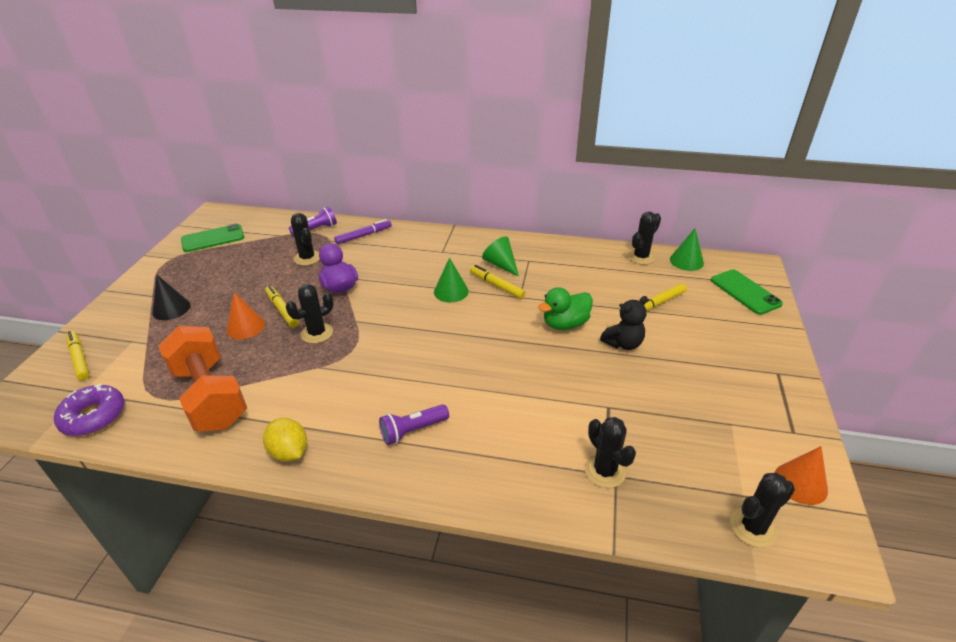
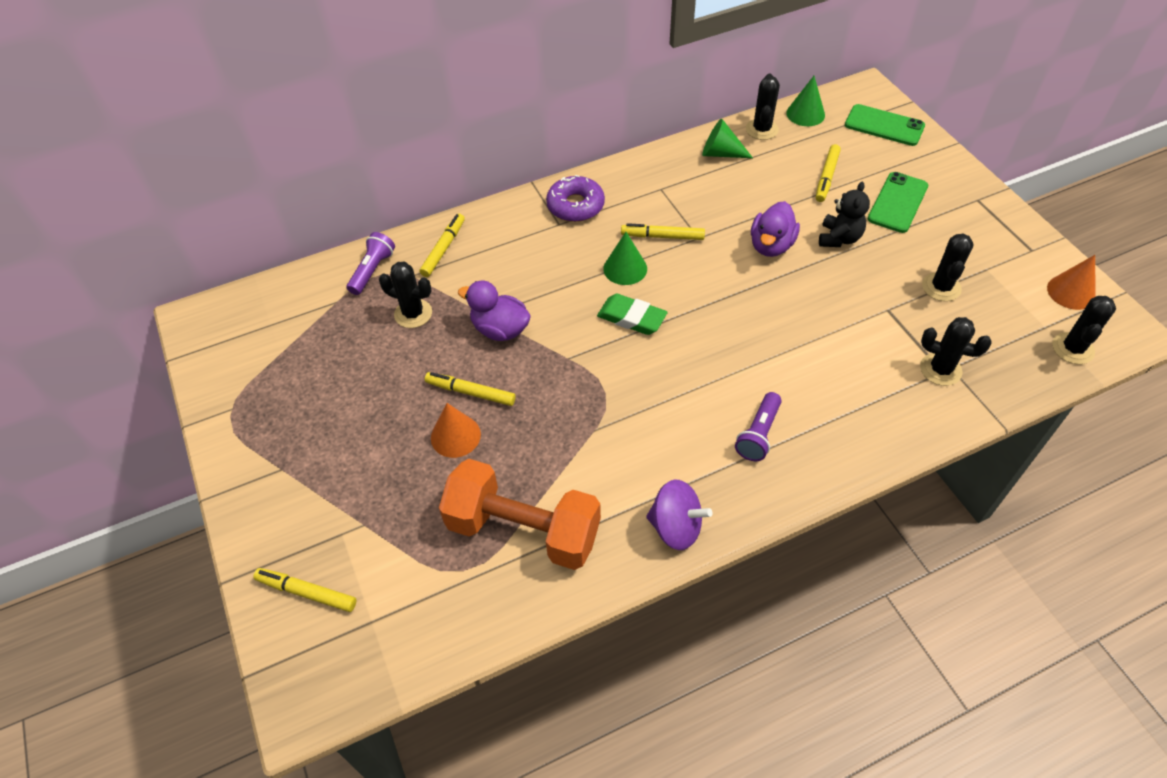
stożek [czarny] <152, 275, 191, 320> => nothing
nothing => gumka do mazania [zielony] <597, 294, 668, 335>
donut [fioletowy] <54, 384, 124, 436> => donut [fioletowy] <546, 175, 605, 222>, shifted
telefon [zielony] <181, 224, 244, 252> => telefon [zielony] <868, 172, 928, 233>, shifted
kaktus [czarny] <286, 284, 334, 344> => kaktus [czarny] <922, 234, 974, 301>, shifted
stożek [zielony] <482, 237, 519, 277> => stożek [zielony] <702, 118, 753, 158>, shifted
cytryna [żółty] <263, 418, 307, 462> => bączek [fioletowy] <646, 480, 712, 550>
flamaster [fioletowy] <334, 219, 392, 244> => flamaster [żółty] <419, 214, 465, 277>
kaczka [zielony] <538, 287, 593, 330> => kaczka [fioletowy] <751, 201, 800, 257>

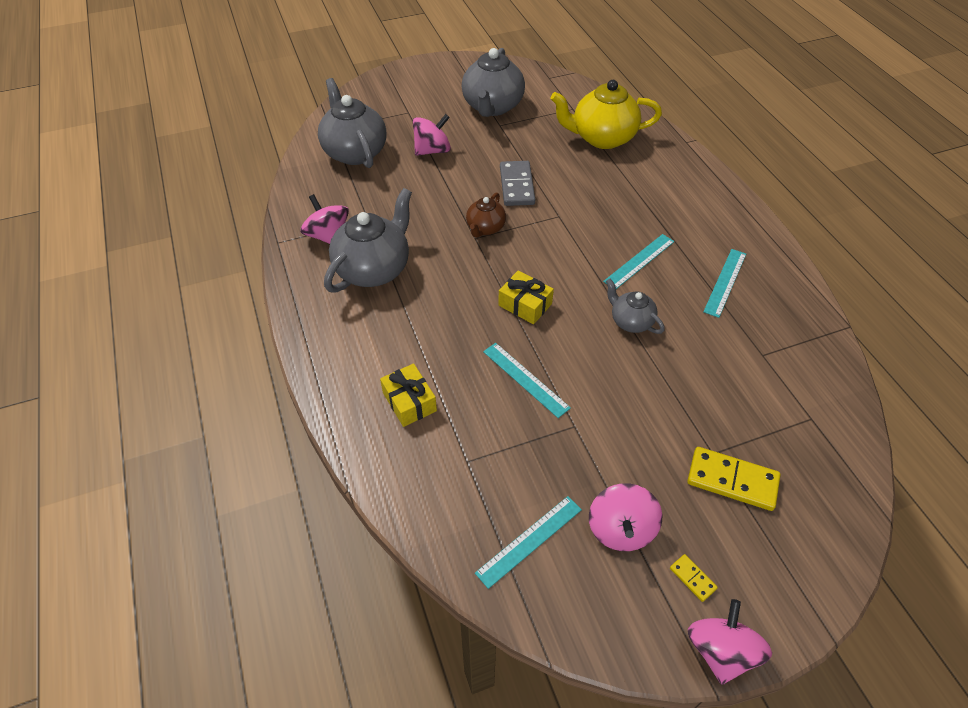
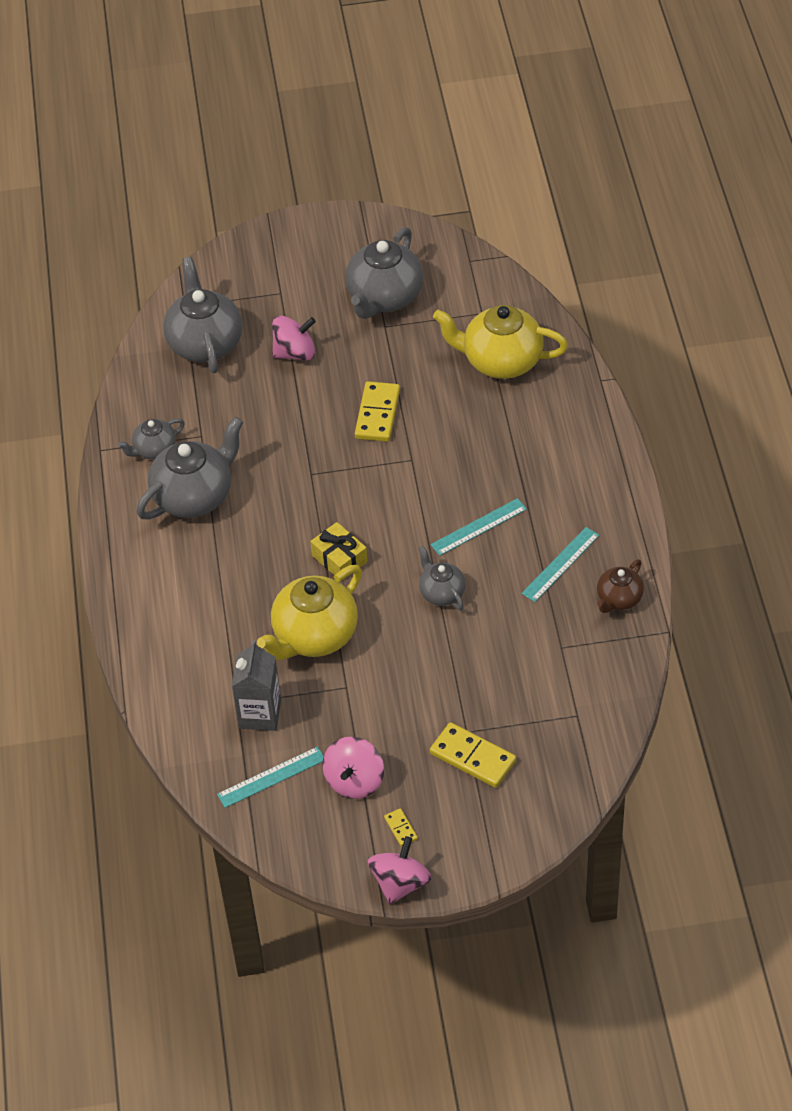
prezent [żółty] <380, 364, 437, 427> => nothing
nothing => karton mleka [szary] <232, 640, 281, 731>
imbryk [brązowy] <466, 192, 506, 238> => imbryk [brązowy] <597, 559, 644, 613>, shifted
bączek [różowy] <300, 194, 349, 244> => imbryk [szary] <117, 418, 185, 460>
linijka [turkusowy] <483, 343, 571, 418> => imbryk [żółty] <257, 565, 362, 660>
kostka domina [szary] <500, 161, 535, 206> => kostka domina [żółty] <355, 381, 400, 442>

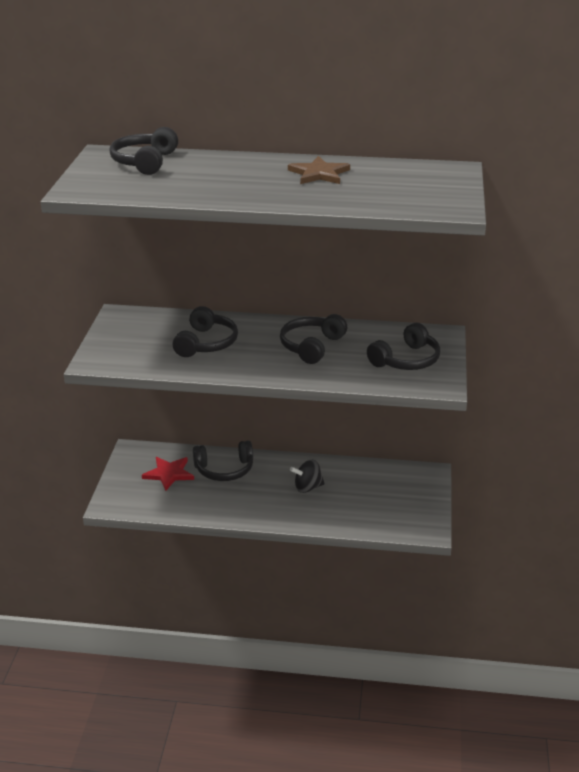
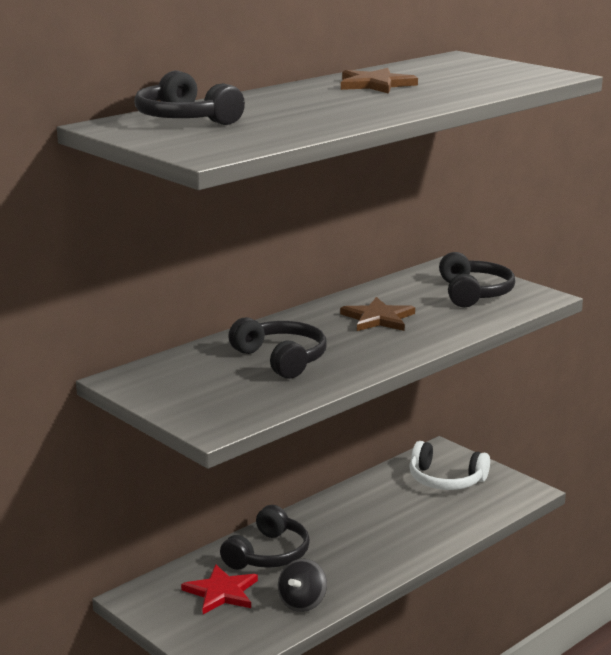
nothing => słuchawki [biały] <409, 441, 490, 490>
bączek [czarny] <290, 460, 325, 493> => bączek [czarny] <278, 559, 327, 612>, shifted
słuchawki [czarny] <280, 314, 347, 364> => gwiazda [brązowy] <340, 297, 415, 331>

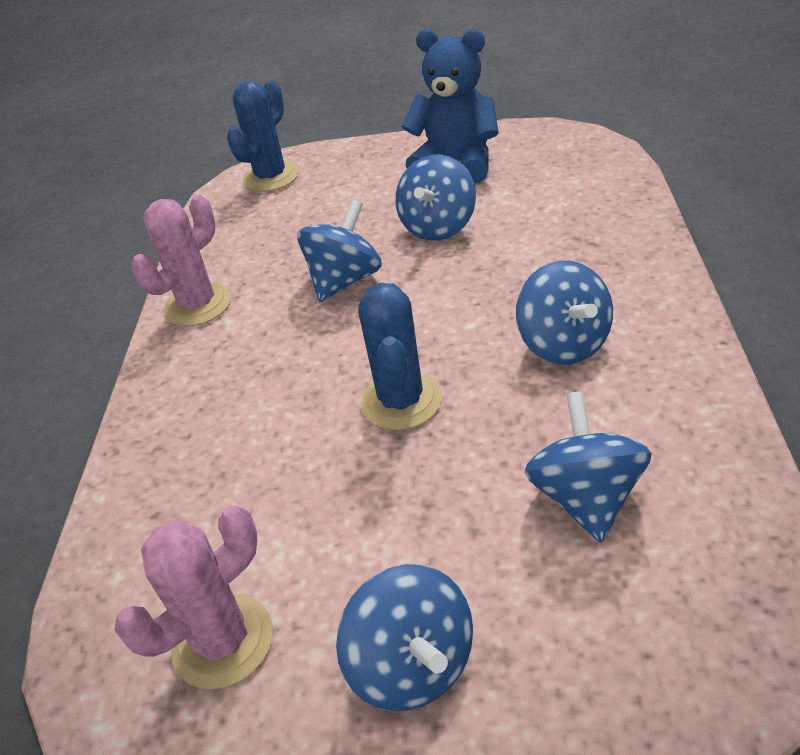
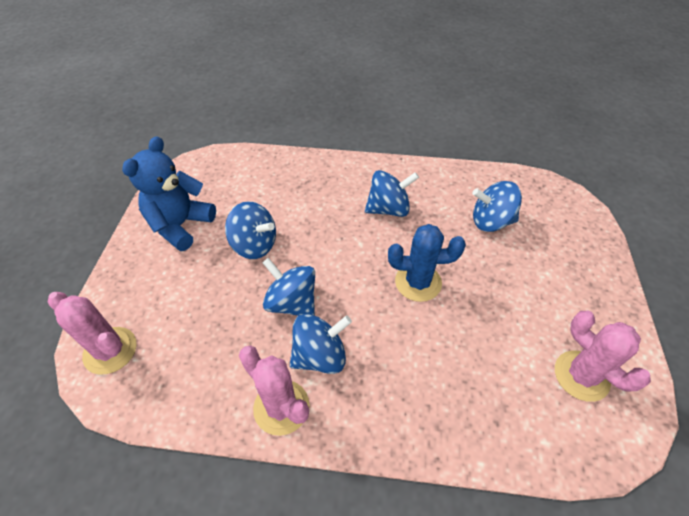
bączek [niebieski] <336, 564, 473, 711> => bączek [niebieski] <290, 314, 352, 374>, shifted
kaktus [niebieski] <227, 80, 299, 192> => kaktus [różowy] <48, 292, 137, 375>

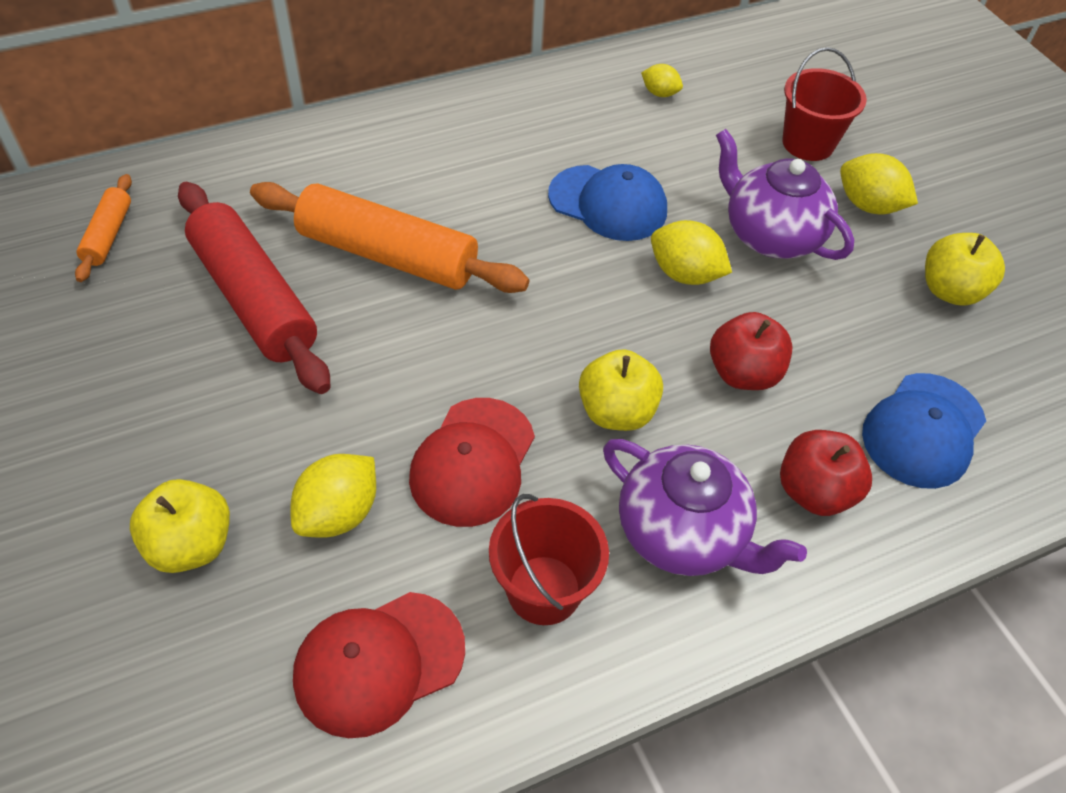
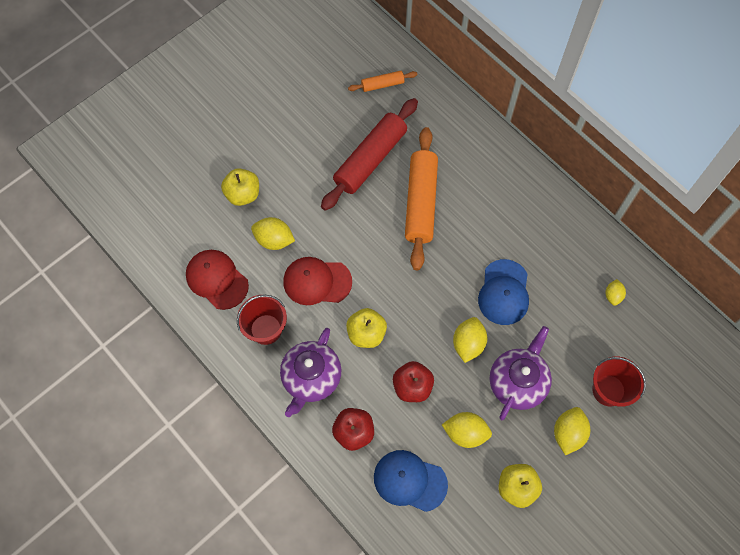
nothing => cytryna [żółty] <442, 412, 492, 448>

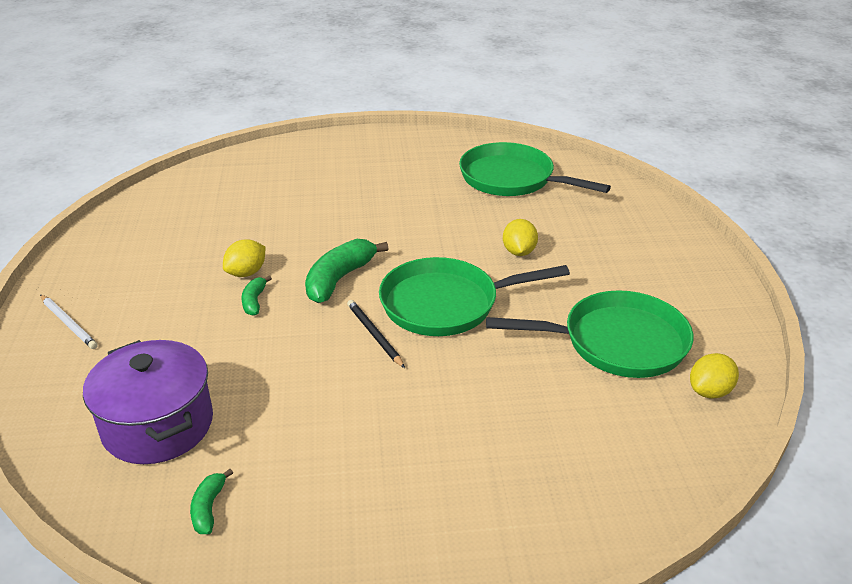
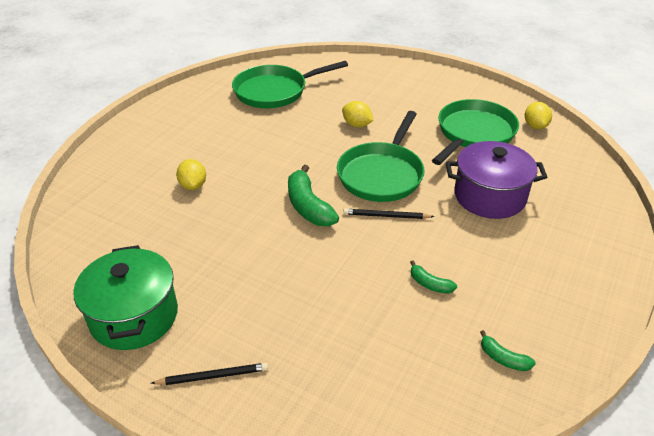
nothing => garnek [zielony] <73, 245, 178, 350>
garnek [fioletowy] <83, 340, 213, 464> => garnek [fioletowy] <446, 141, 547, 219>, shifted
cytryna [żółty] <223, 239, 265, 277> => cytryna [żółty] <176, 159, 206, 190>, shifted
banan [zielony] <241, 276, 272, 316> => banan [zielony] <410, 260, 457, 294>, shifted
ołówek [biały] <40, 295, 98, 349> => ołówek [czarny] <151, 363, 268, 385>

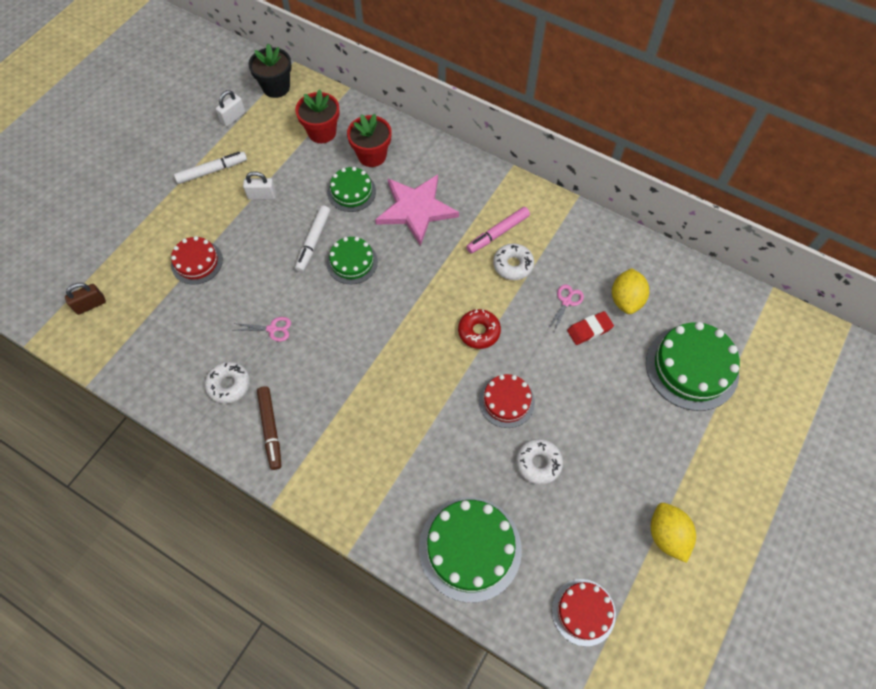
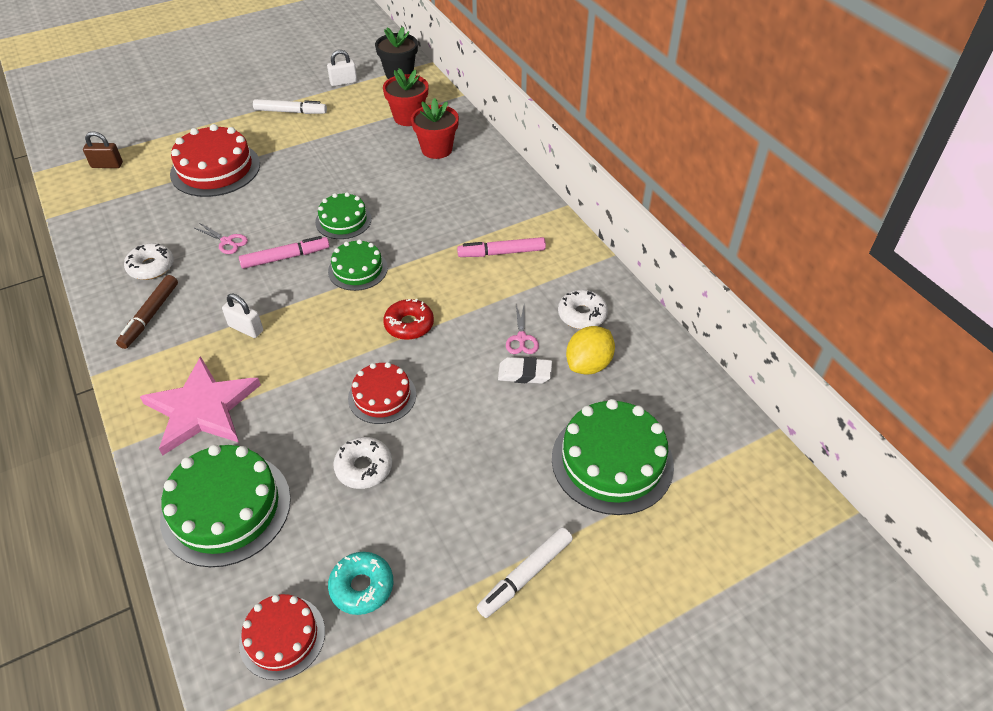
cytryna [żółty] <651, 503, 696, 563> => nothing
nothing => flamaster [różowy] <239, 236, 329, 269>
nothing => donut [turkusowy] <328, 552, 393, 615>
kłódka [biały] <243, 171, 276, 200> => kłódka [biały] <222, 294, 263, 338>, shifted
flamaster [biały] <295, 206, 330, 272> => flamaster [biały] <477, 527, 573, 618>, shifted
tort [zielony] <328, 167, 376, 212> => tort [zielony] <328, 239, 388, 291>, shifted
gwiazda [różowy] <375, 174, 459, 246> => gwiazda [różowy] <140, 356, 261, 455>, shifted
donut [biały] <493, 243, 534, 280> => donut [biały] <558, 290, 608, 329>, shifted
gumka do mazania [czerwony] <567, 311, 614, 345> => gumka do mazania [biały] <498, 357, 552, 384>
nożyczki [różowy] <547, 284, 584, 334> => nożyczki [różowy] <506, 305, 539, 354>, 120 degrees clockwise
tort [czerwony] <171, 236, 223, 285> => tort [czerwony] <170, 124, 260, 197>, x1.68

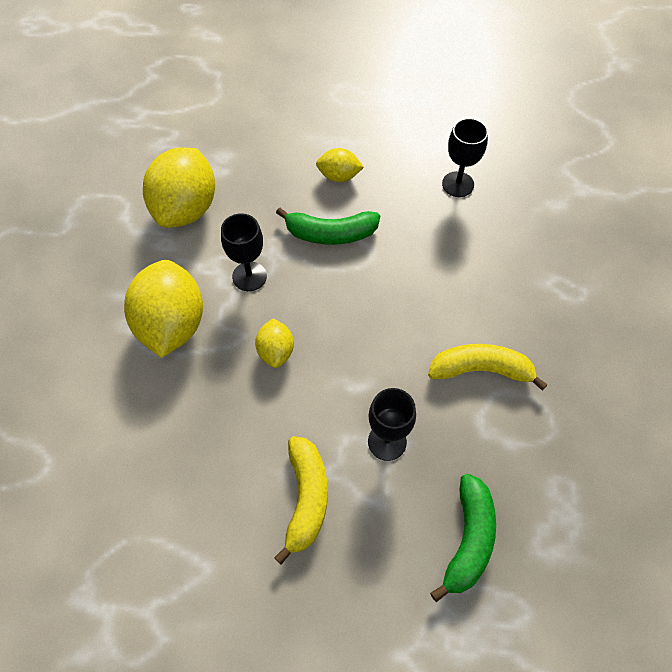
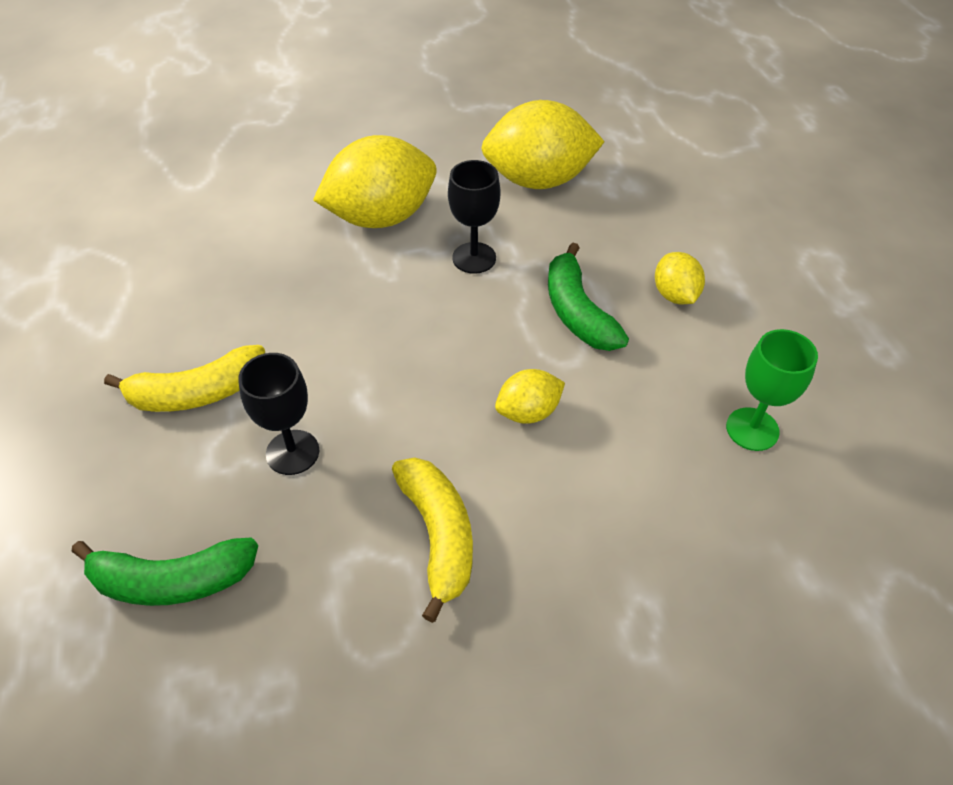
cytryna [żółty] <255, 318, 294, 368> => cytryna [żółty] <495, 369, 565, 424>, shifted
kielich [czarny] <442, 118, 488, 197> => kielich [zielony] <726, 329, 818, 451>

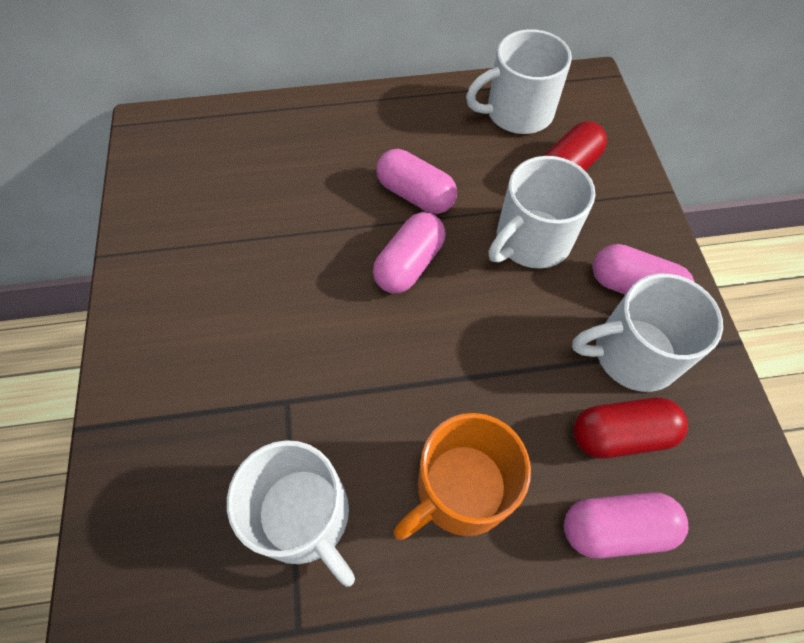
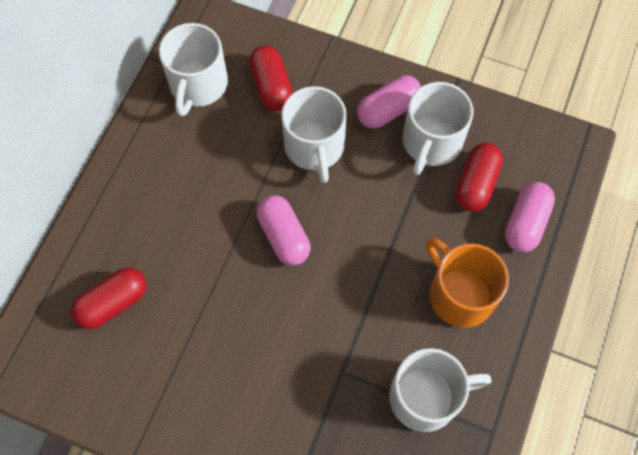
kapsułka [różowy] <376, 149, 457, 214> => nothing
nothing => kapsułka [czerwony] <71, 267, 146, 330>
kubek [pomarańczowy] <394, 413, 531, 540> => kubek [pomarańczowy] <426, 238, 509, 328>, 150 degrees clockwise

